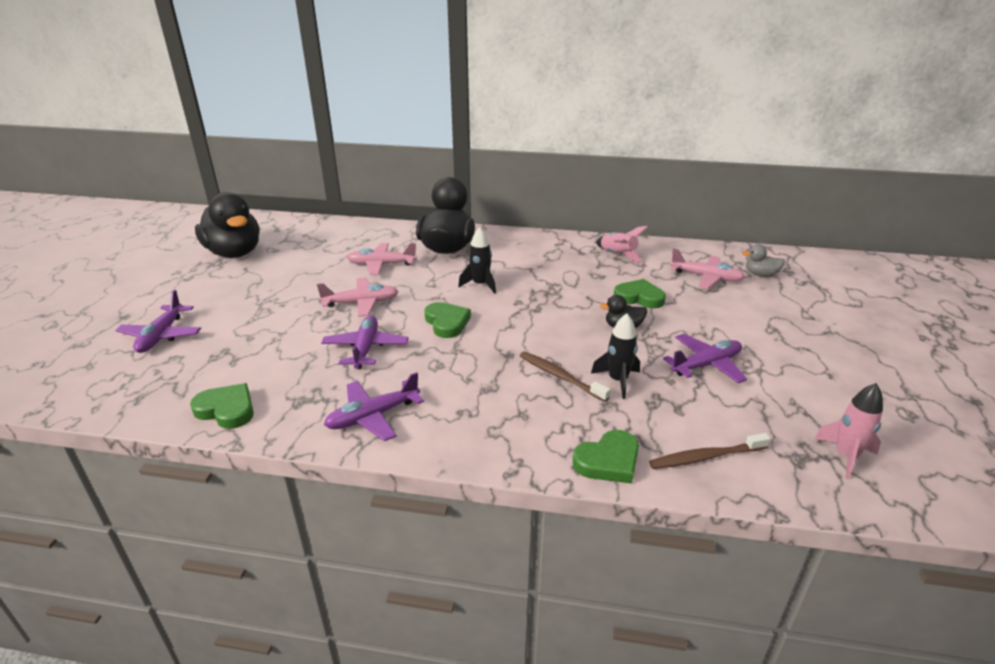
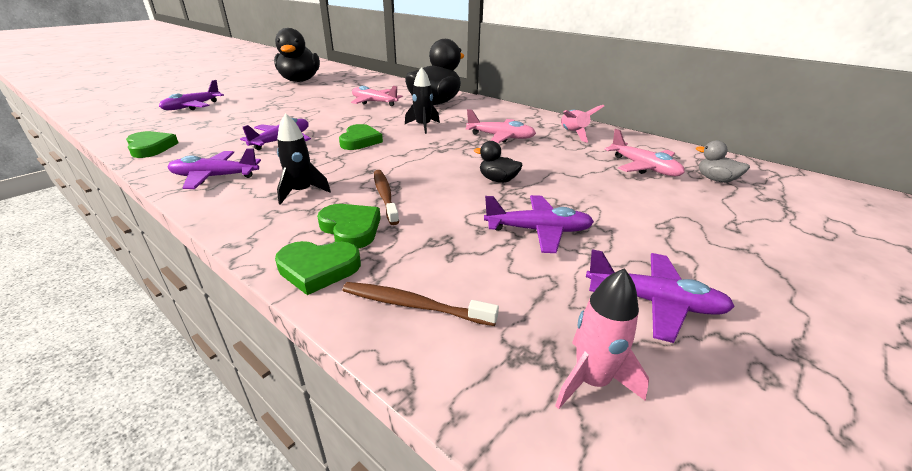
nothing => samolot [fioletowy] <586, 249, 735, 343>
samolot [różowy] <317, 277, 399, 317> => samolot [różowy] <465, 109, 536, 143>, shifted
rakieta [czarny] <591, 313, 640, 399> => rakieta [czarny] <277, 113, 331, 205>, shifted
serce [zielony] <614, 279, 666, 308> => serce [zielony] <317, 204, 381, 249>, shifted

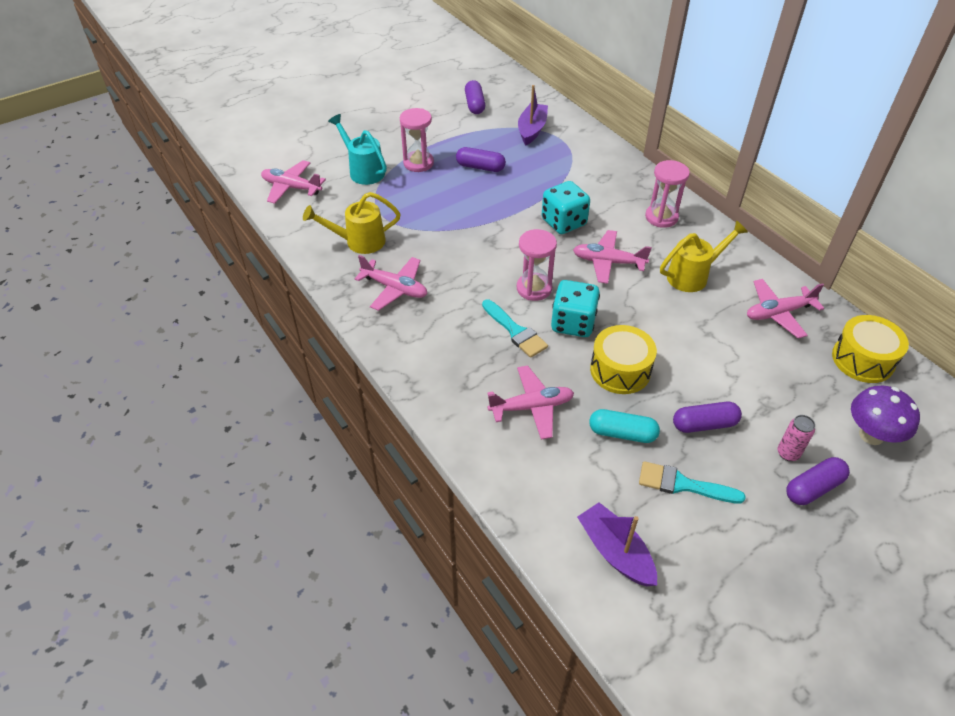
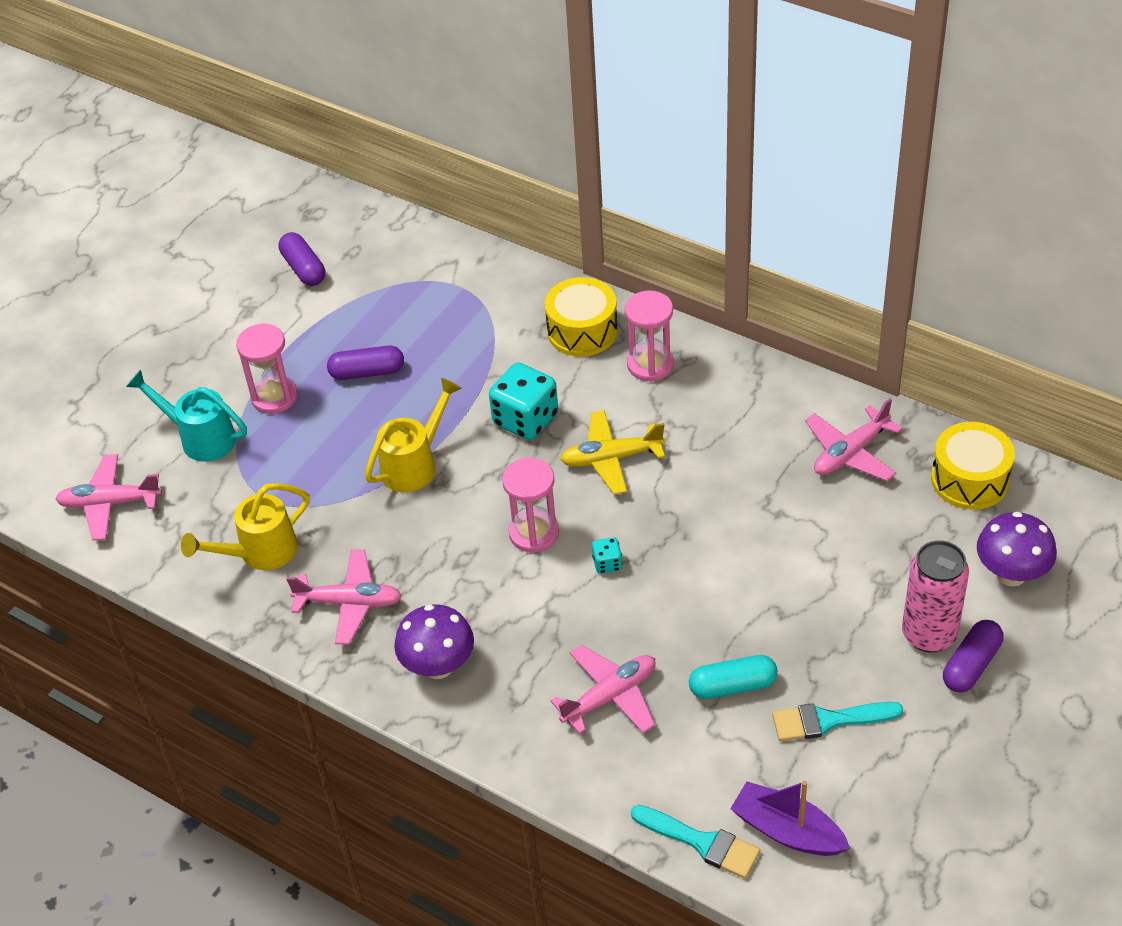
łódka [fioletowy] <518, 85, 548, 145> => nothing
kapsułka [fioletowy] <673, 402, 742, 433> => nothing
nothing => grzyb [fioletowy] <394, 604, 474, 679>
pędzel [turkusowy] <482, 300, 548, 358> => pędzel [turkusowy] <631, 805, 760, 878>, shifted
bęben [żółty] <590, 325, 657, 394> => bęben [żółty] <545, 277, 618, 357>, shifted
konewka [żółty] <660, 220, 748, 292> => konewka [żółty] <365, 378, 462, 492>, shifted
samolot [różowy] <573, 230, 652, 284> => samolot [żółty] <560, 410, 665, 494>
kostka do gry [turkusowy] <551, 280, 600, 337> => kostka do gry [turkusowy] <592, 537, 622, 574>, x0.47
puszka [różowy] <777, 415, 815, 461> => puszka [różowy] <902, 540, 969, 652>, x1.89

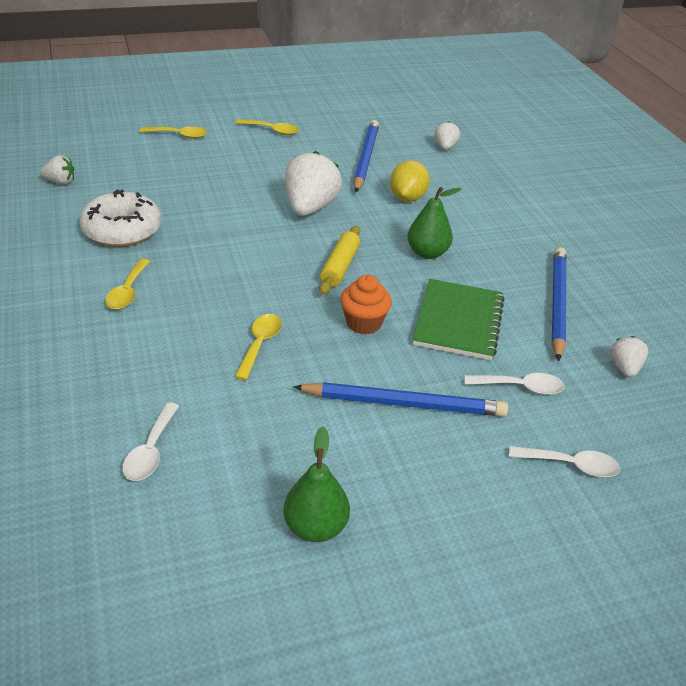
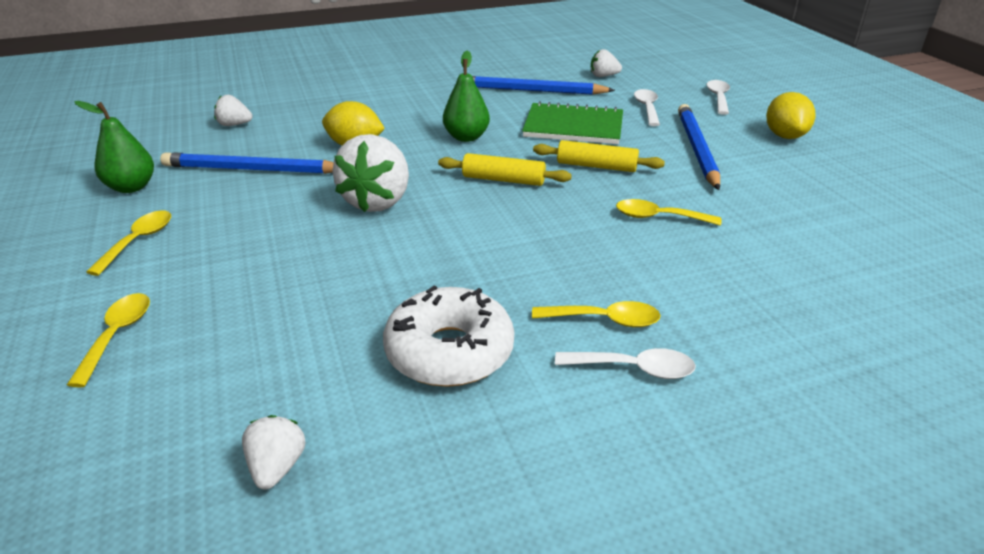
nothing => cytryna [żółty] <766, 92, 815, 139>
łyżka [biały] <122, 402, 179, 481> => łyżka [biały] <555, 348, 696, 379>, shifted
gruszka [zielony] <283, 427, 350, 542> => gruszka [zielony] <74, 101, 154, 193>, shifted
muffinka [pomarańczowy] <340, 275, 392, 335> => wałek do ciasta [żółty] <533, 140, 665, 172>
truskawka [biały] <285, 151, 342, 216> => truskawka [biały] <332, 134, 409, 212>, 90 degrees counterclockwise

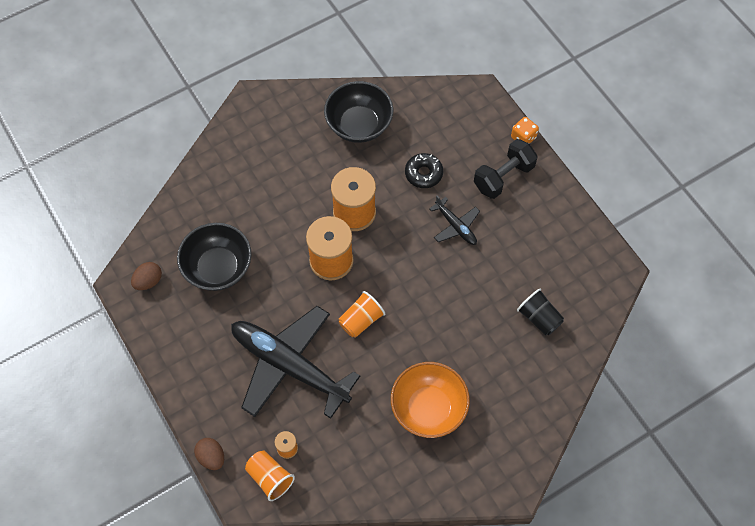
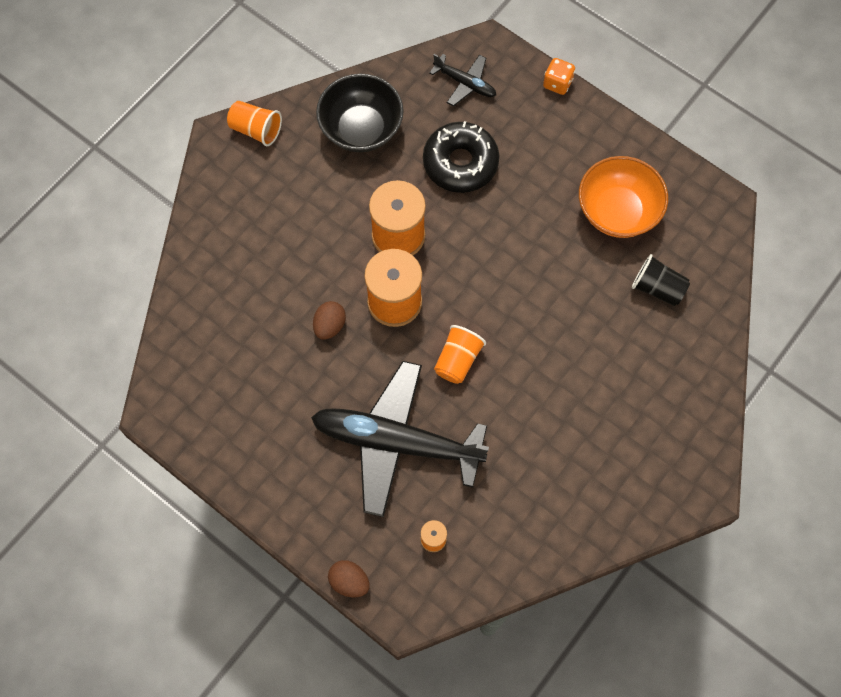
miska [czarny] <177, 223, 252, 291> => nothing
hantel [czarny] <474, 139, 538, 199> => nothing
jajko [brązowy] <131, 262, 162, 290> => jajko [brązowy] <313, 301, 346, 340>, shifted
szklanka [pomarańczowy] <245, 451, 295, 501> => szklanka [pomarańczowy] <227, 101, 282, 146>, shifted
miska [pomarańczowy] <391, 362, 470, 438> => miska [pomarańczowy] <579, 156, 668, 238>, shifted
samolot [czarny] <429, 196, 480, 245> => samolot [czarny] <429, 54, 496, 107>, shifted
donut [czarny] <405, 153, 443, 188> => donut [czarny] <423, 121, 499, 193>, x1.60

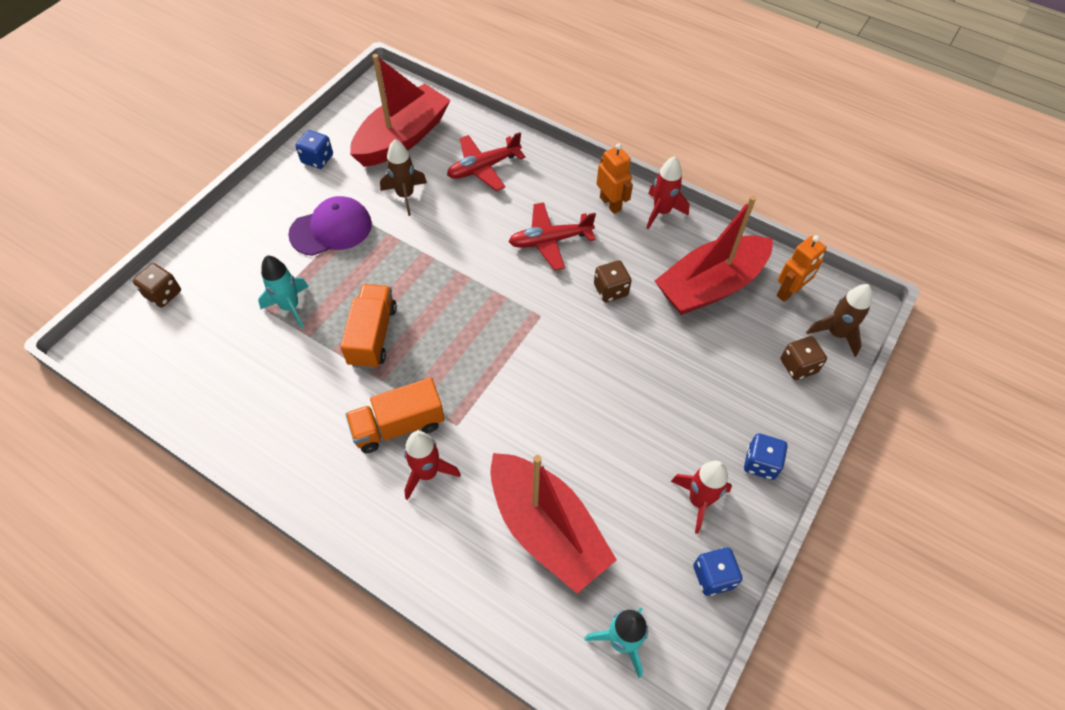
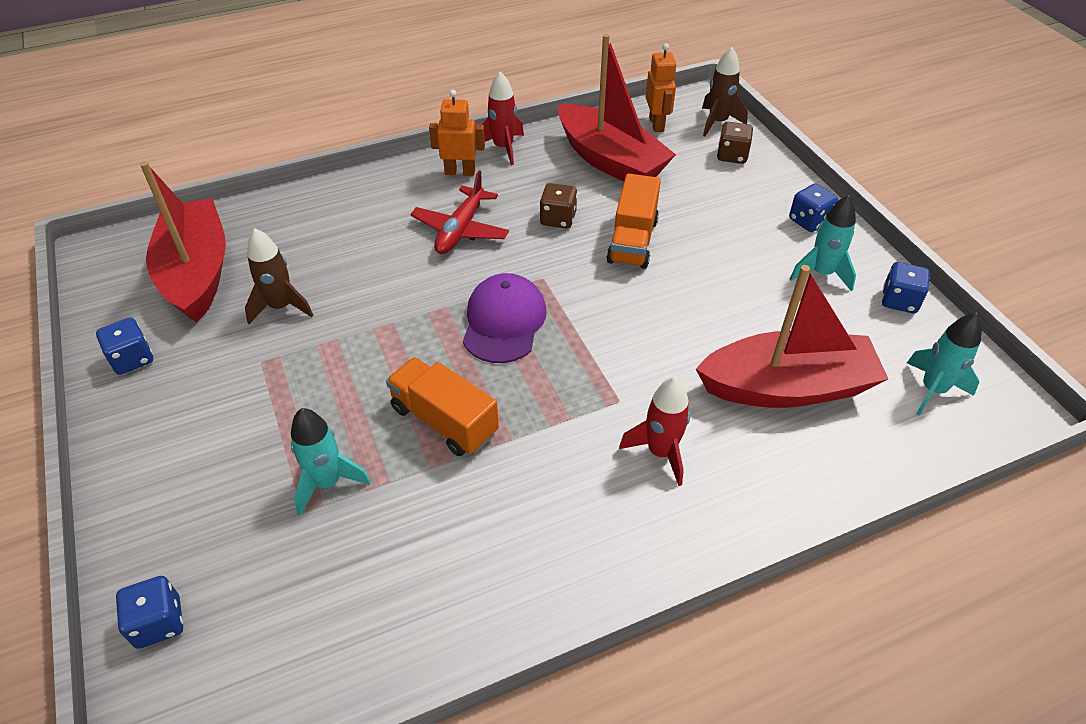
samolot [czerwony] <447, 132, 526, 191> => nothing
czapka [fioletowy] <288, 196, 372, 256> => czapka [fioletowy] <463, 273, 547, 363>, shifted
ciężarówka [pomarańczowy] <345, 378, 445, 453> => ciężarówka [pomarańczowy] <606, 173, 661, 269>, shifted
kostka do gry [brązowy] <133, 263, 181, 307> => kostka do gry [niebieski] <116, 576, 183, 649>
rakieta [czerwony] <671, 461, 732, 534> => rakieta [turkusowy] <790, 195, 856, 292>
łódka [czerwony] <655, 195, 773, 315> => łódka [czerwony] <558, 34, 676, 182>, 45 degrees counterclockwise

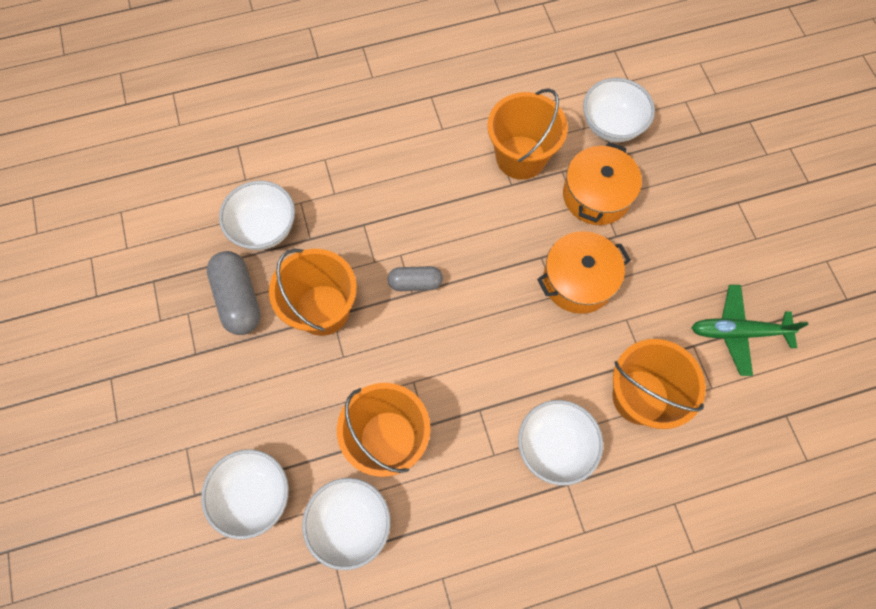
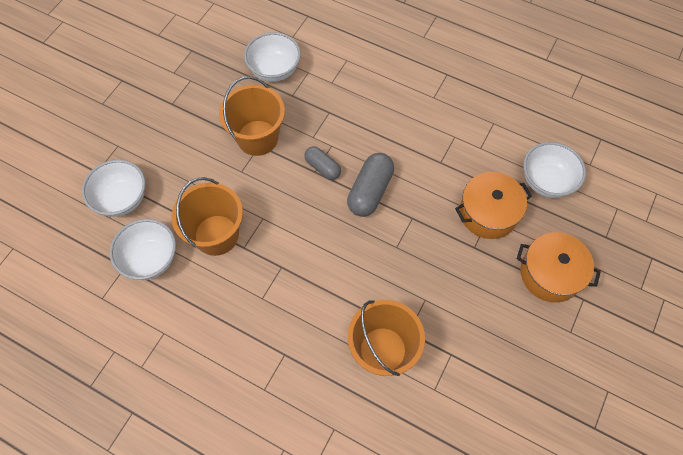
wiadro [pomarańczowy] <487, 88, 568, 180> => nothing
miska [biały] <518, 400, 603, 486> => nothing
samolot [zielony] <691, 285, 809, 376> => nothing
kapsułka [szary] <207, 251, 261, 335> => kapsułka [szary] <347, 153, 394, 217>, shifted
garnek [pomarańczowy] <537, 231, 631, 314> => garnek [pomarańczowy] <517, 232, 601, 303>, shifted

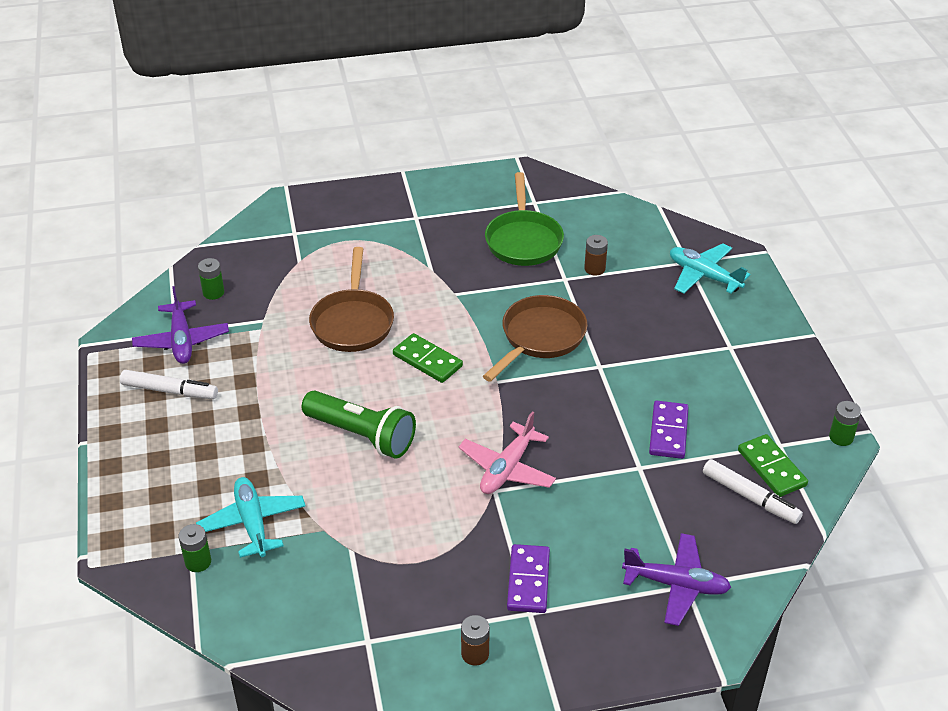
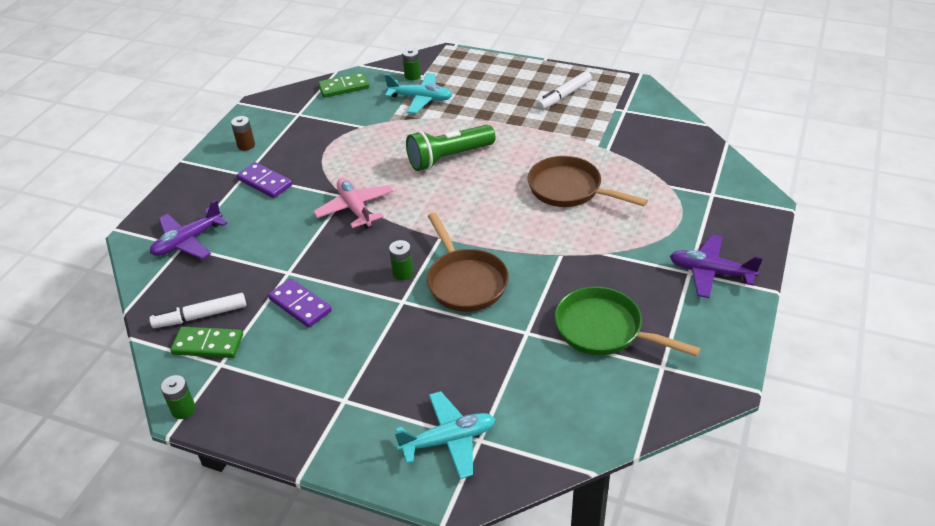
bateria [brązowy] <584, 235, 608, 276> => nothing
samolot [fioletowy] <132, 286, 229, 364> => samolot [fioletowy] <670, 235, 763, 298>, shifted
bateria [zielony] <198, 258, 224, 300> => bateria [zielony] <389, 240, 413, 280>, shifted
kostka domina [zielony] <393, 333, 463, 383> => kostka domina [zielony] <318, 72, 369, 98>, shifted

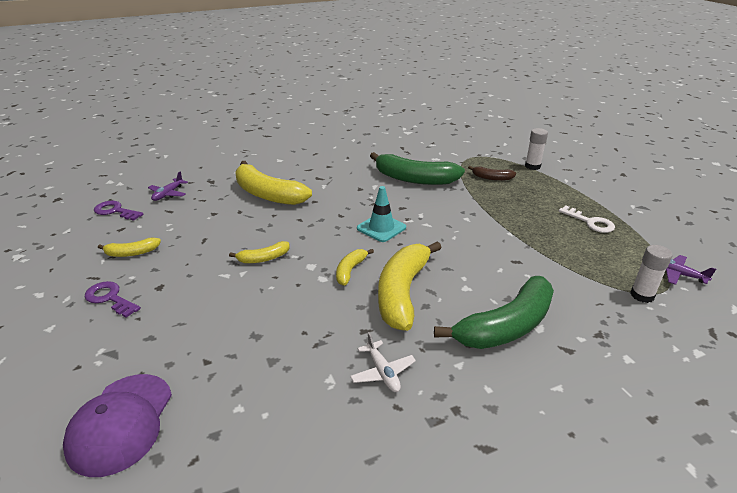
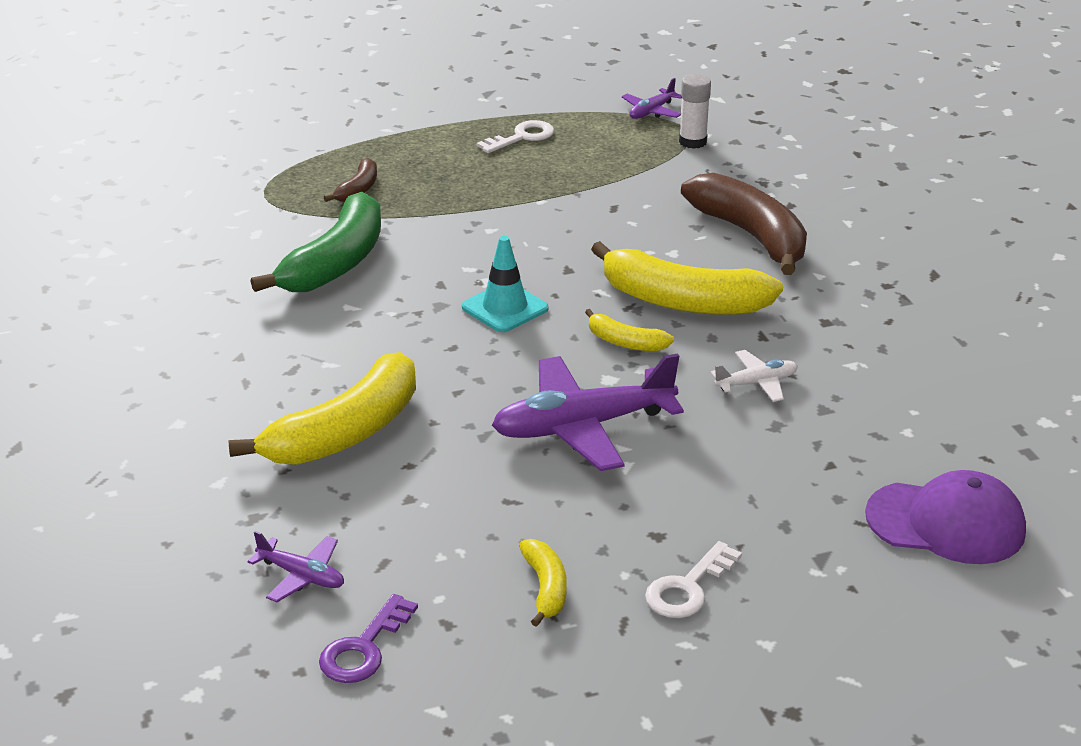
klej w sztyfcie [biały] <525, 128, 548, 170> => nothing
samolot [biały] <350, 332, 416, 392> => samolot [biały] <710, 350, 798, 402>, shifted
banan [żółty] <229, 241, 289, 263> => samolot [fioletowy] <492, 353, 684, 471>
klucz [fioletowy] <85, 281, 141, 318> => klucz [biały] <645, 541, 742, 618>
banan [zielony] <434, 276, 554, 349> => banan [brązowy] <681, 173, 807, 275>

